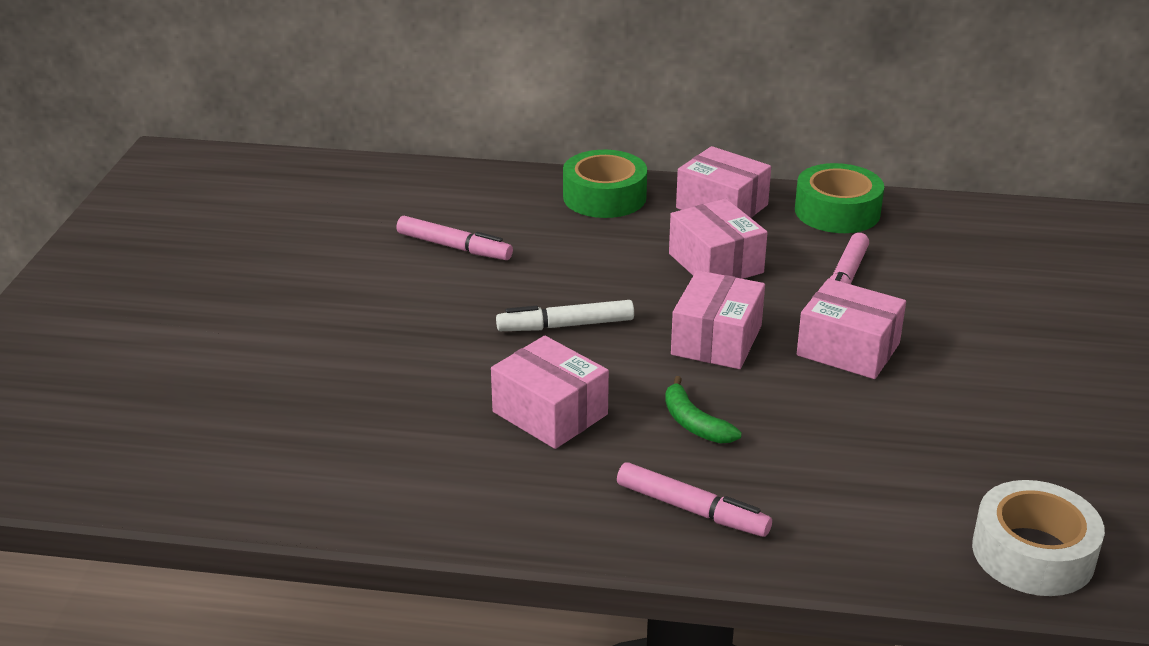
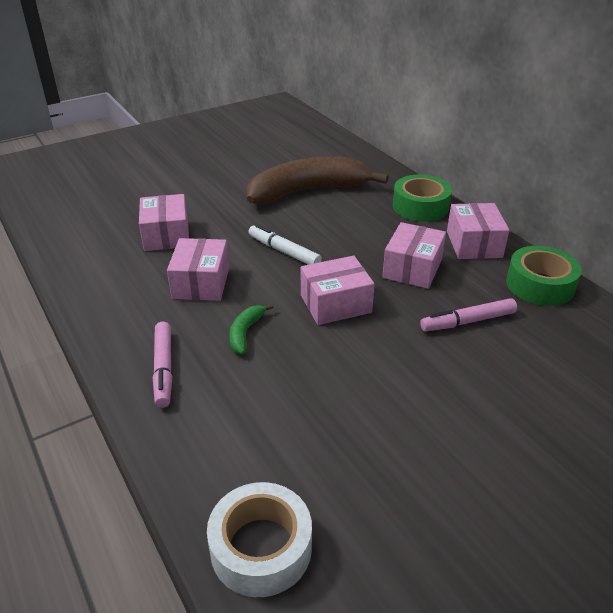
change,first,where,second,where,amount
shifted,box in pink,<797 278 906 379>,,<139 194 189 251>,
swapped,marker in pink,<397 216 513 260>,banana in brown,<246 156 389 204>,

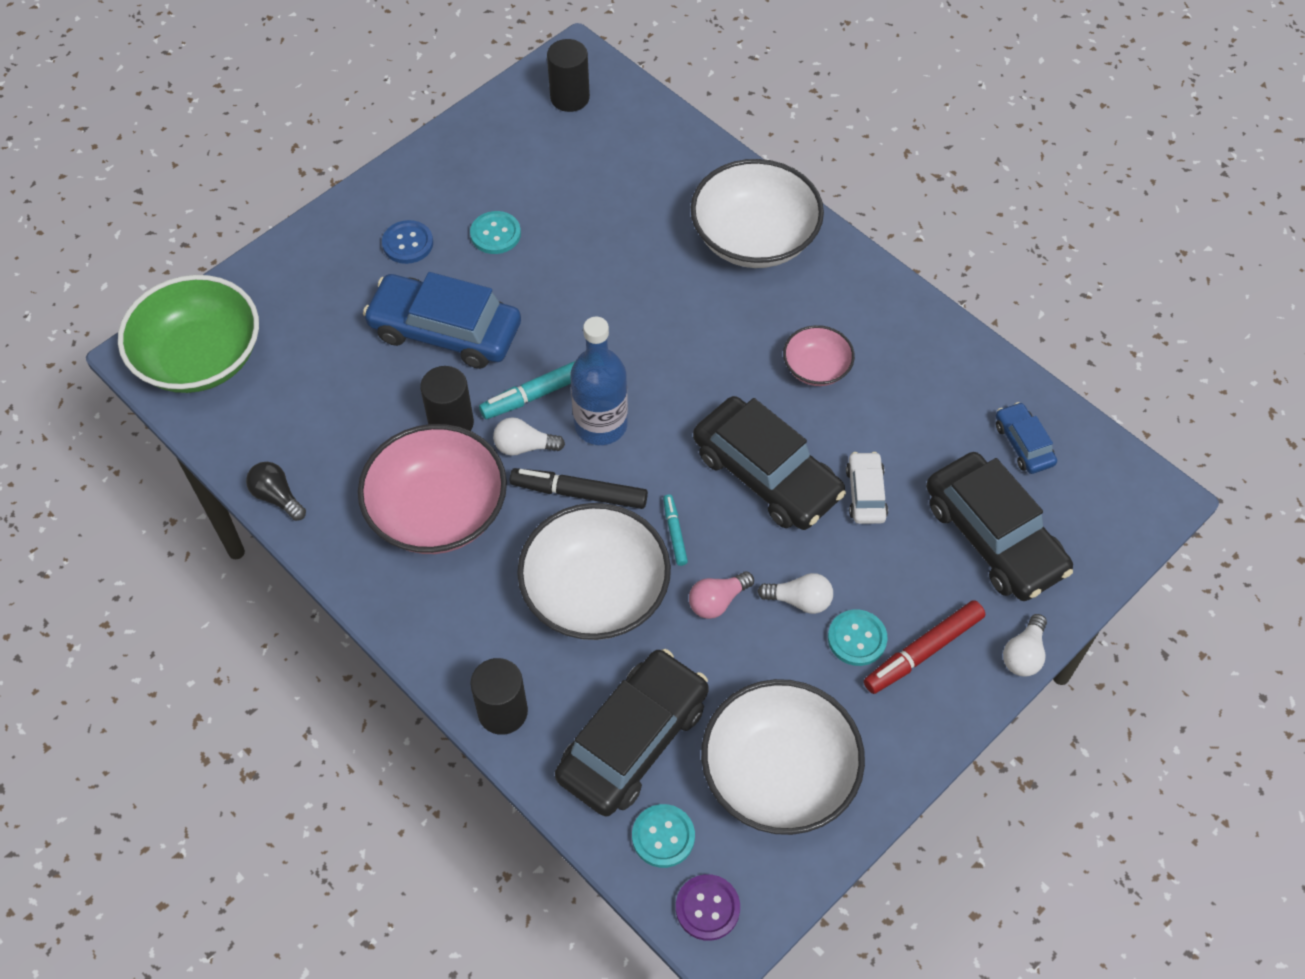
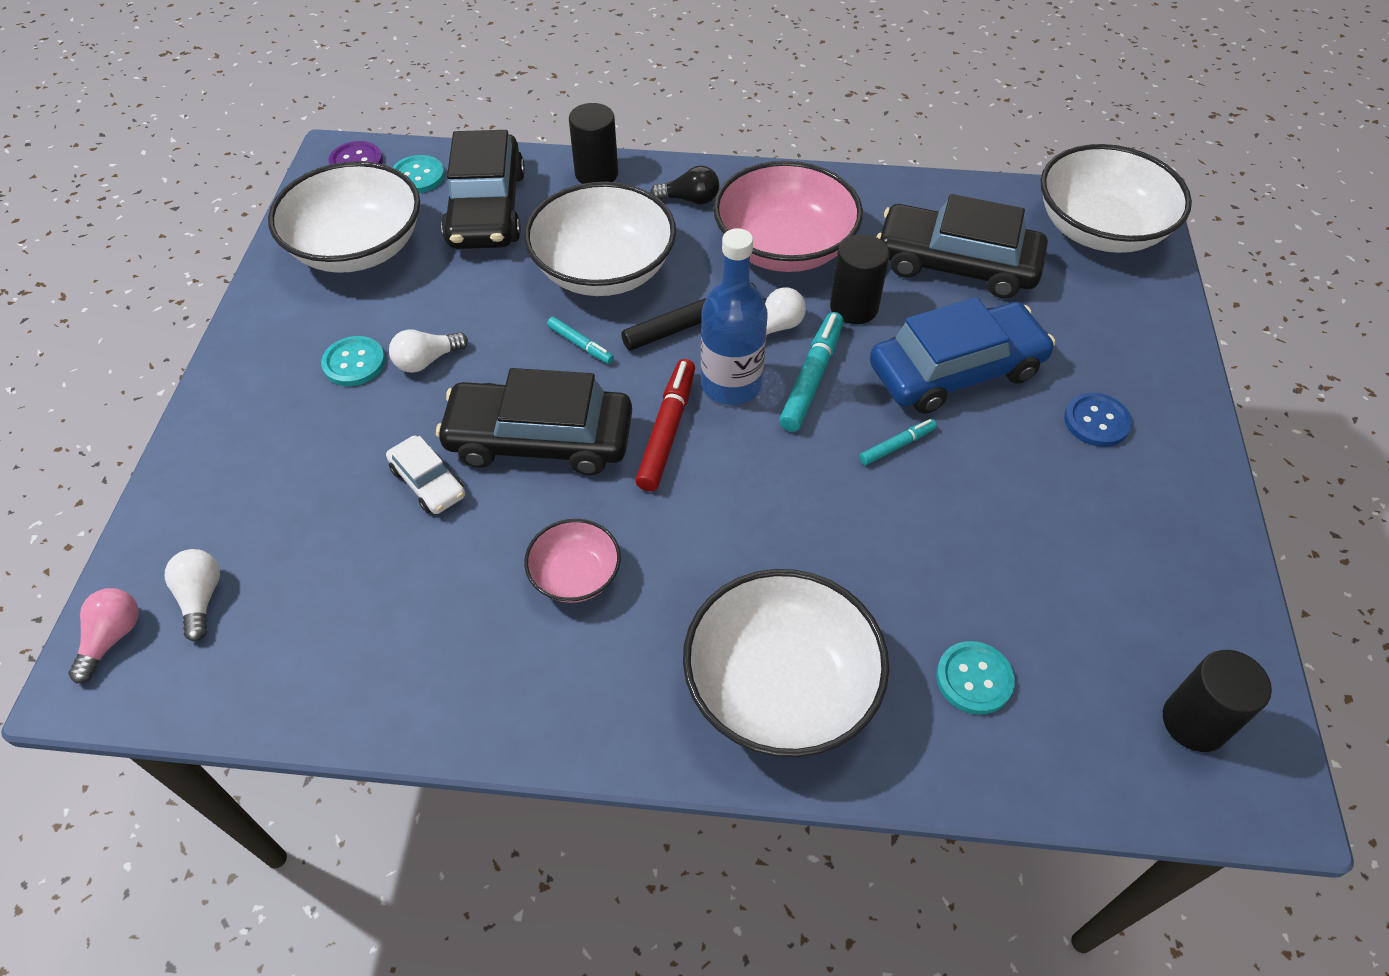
change,first,where,second,where,amount
gone,car in blue,<996 402 1057 474>,,,
new,,,marker in turquoise,<859 419 937 465>,
shifted,light bulb in black,<246 462 306 521>,,<650 165 719 205>,
shifted,button in turquoise,<470 211 521 254>,,<936 641 1015 714>,
shifted,light bulb in pink,<689 571 754 619>,,<69 588 139 683>,
shifted,marker in red,<864 600 985 694>,,<635 359 695 491>,
shifted,car in black,<926 452 1073 601>,,<877 194 1048 298>,
shifted,light bulb in white,<1003 614 1047 677>,,<165 549 220 641>,
repainted,bowl in green,<118 275 259 393>,bowl in white,<1040 144 1192 253>,

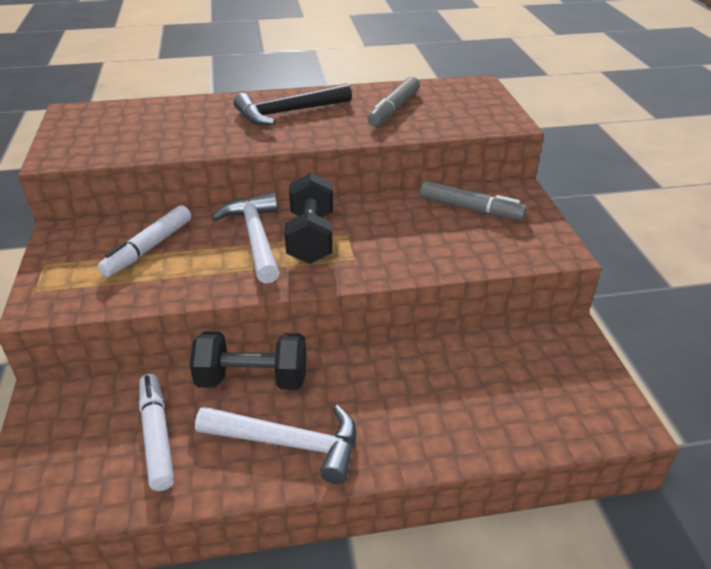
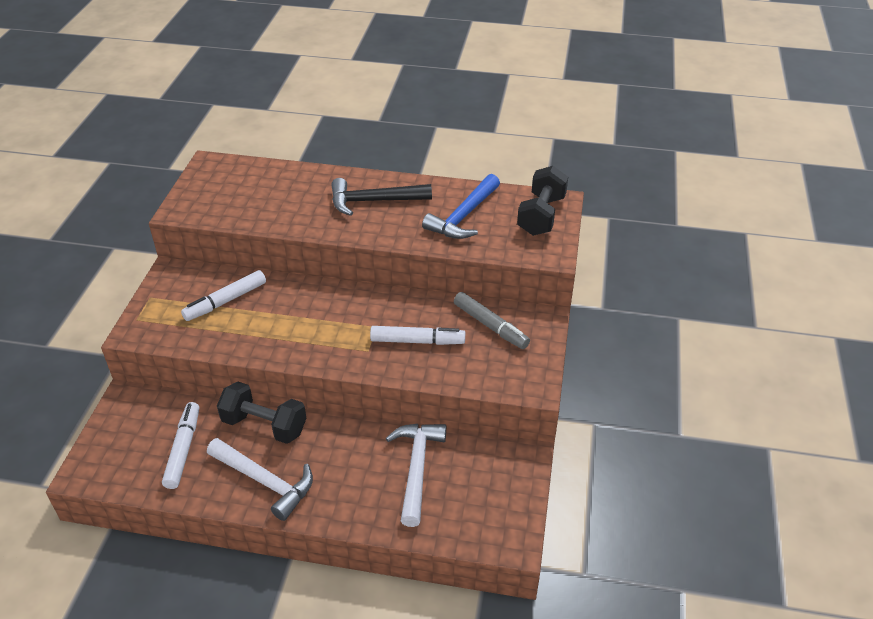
change,first,where,second,where,amount
new,,,marker in white,<370 326 465 345>,
shifted,hammer in white,<212 192 280 284>,,<386 424 446 527>,
shifted,dumbbell in black,<284 173 333 264>,,<517 166 568 236>,
swapped,marker in grey,<367 77 420 126>,hammer in blue,<422 174 500 239>,

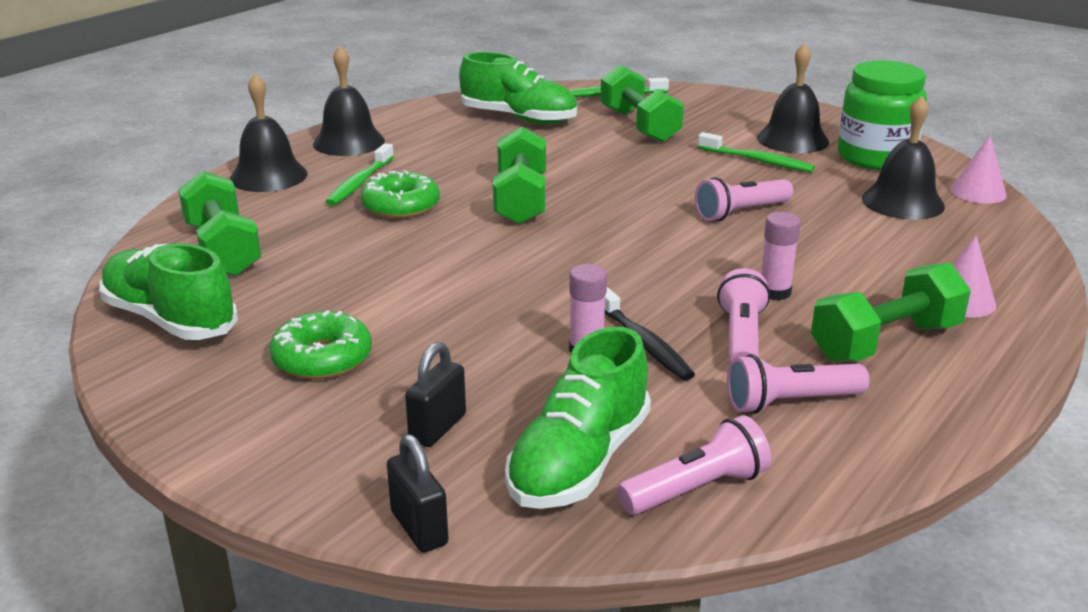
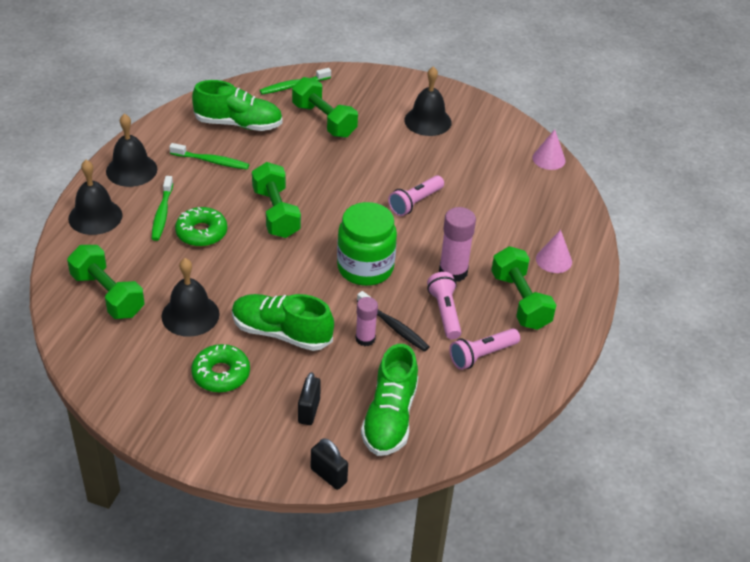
change,first,where,second,where,amount
gone,flashlight in pink,<617 415 771 515>,,,
shifted,shoe in green,<99 243 238 340>,,<232 294 334 351>,
shifted,toothbrush in green,<698 132 815 172>,,<169 143 249 170>,
shifted,jar in green,<838 60 927 170>,,<337 202 397 286>,
shifted,bell in black,<862 95 945 220>,,<161 258 219 337>,
rotated,dumbbell in green,<811 262 971 362>,,<491 246 556 330>,60 degrees counterclockwise
scaled,glue stick in pink,<761 212 801 300>,,<439 207 476 282>,x1.56

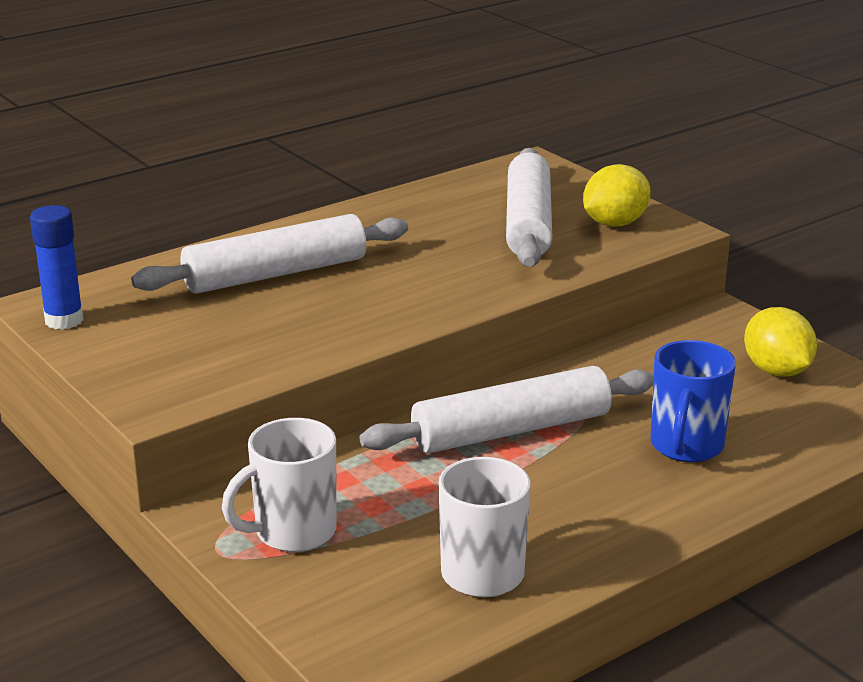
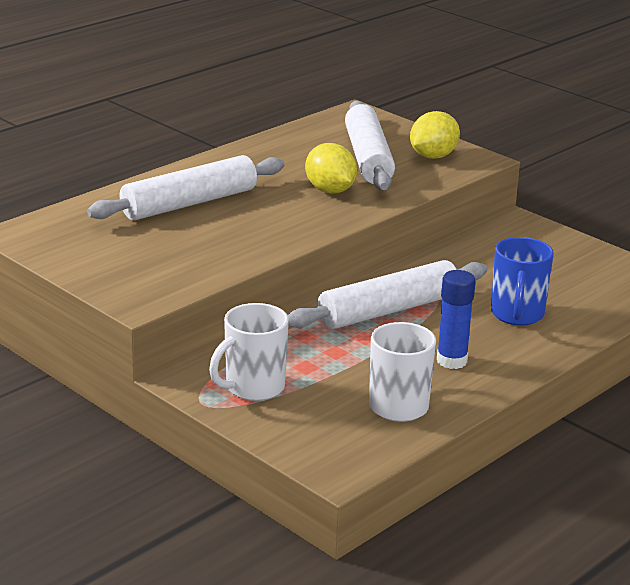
change,first,where,second,where,amount
shifted,glue stick in blue,<30 205 84 330>,,<437 270 476 369>,
shifted,lemon in yellow,<744 307 817 377>,,<305 143 357 194>,

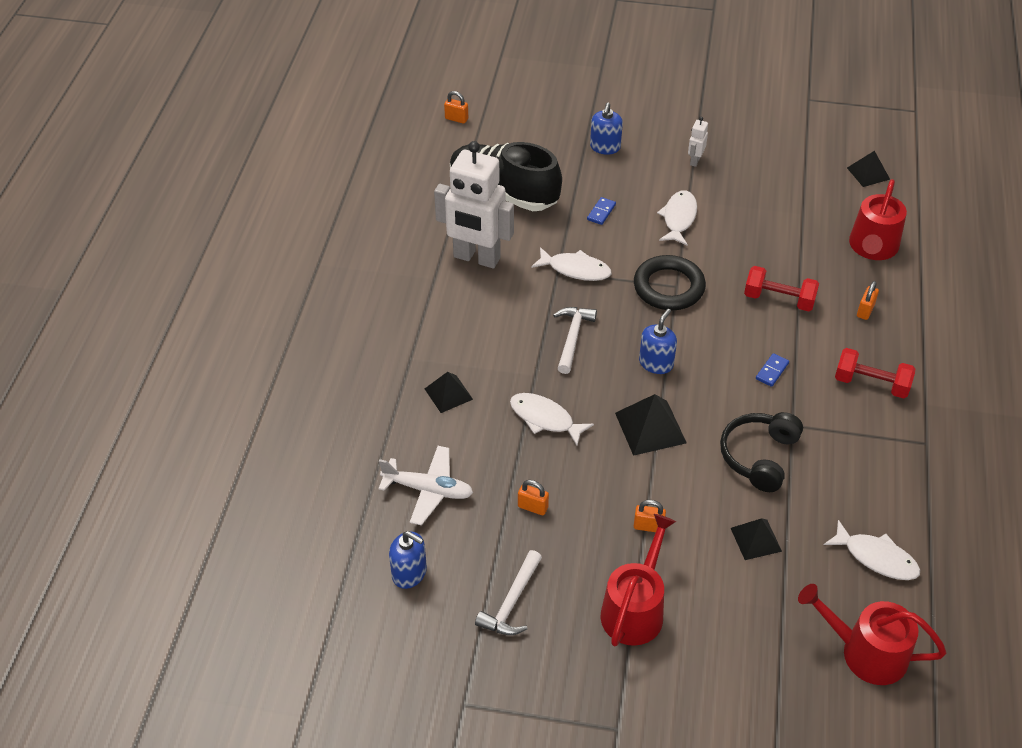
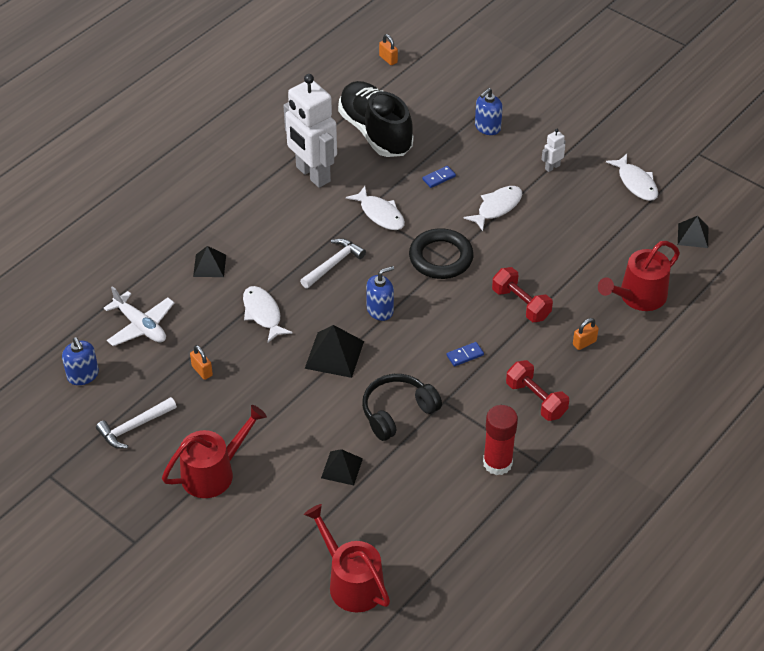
change,first,where,second,where,amount
gone,padlock in orange,<634 500 666 532>,,,
new,,,glue stick in red,<483 405 518 475>,
shifted,fish in white,<824 520 920 580>,,<606 154 658 201>,

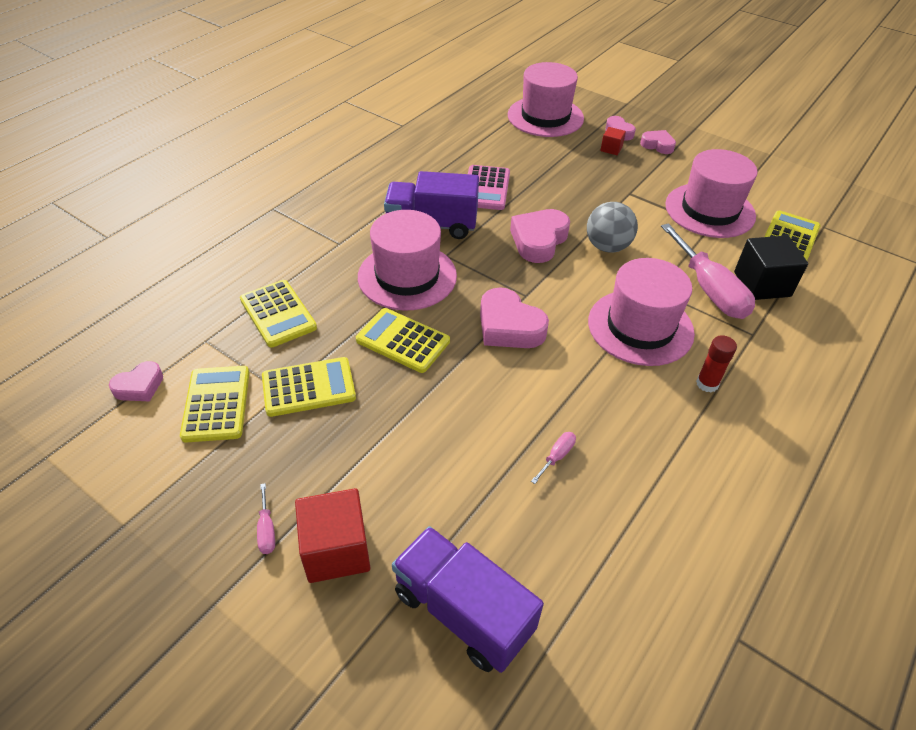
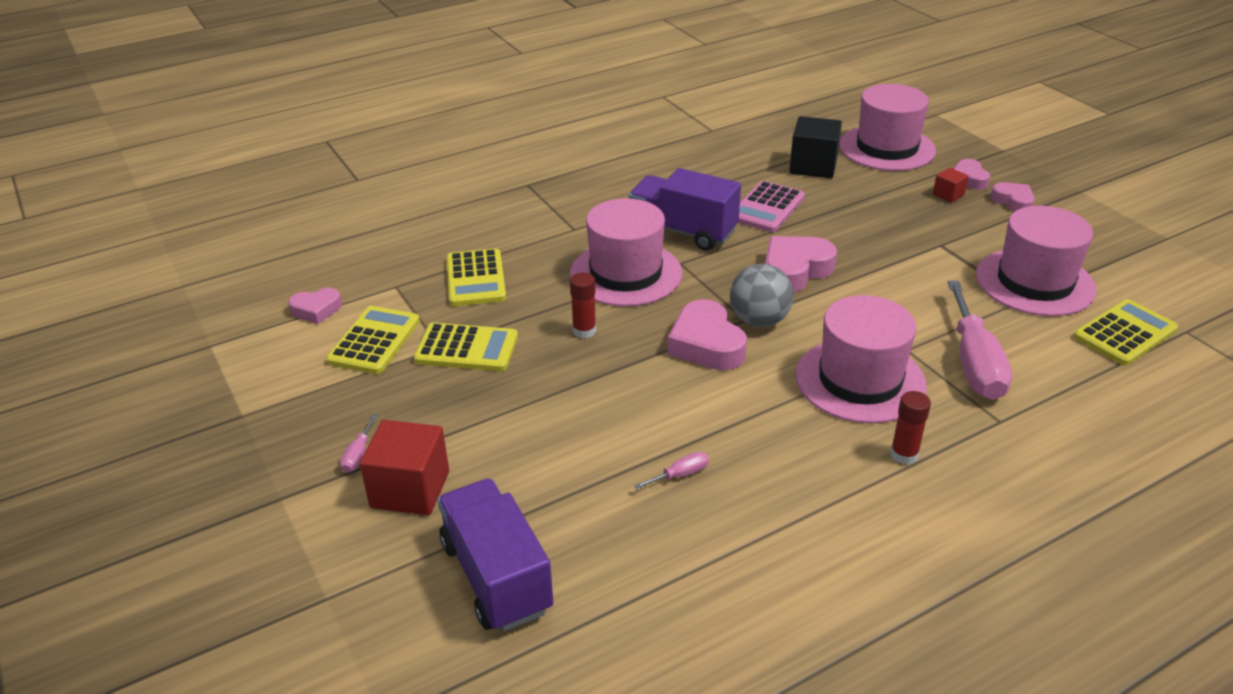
change,first,where,second,where,amount
shifted,ball in grey,<587 202 638 253>,,<730 264 794 327>,
shifted,cube in black,<734 235 808 300>,,<789 116 842 178>,
swapped,calculator in yellow,<356 308 450 373>,glue stick in red,<570 272 596 338>,

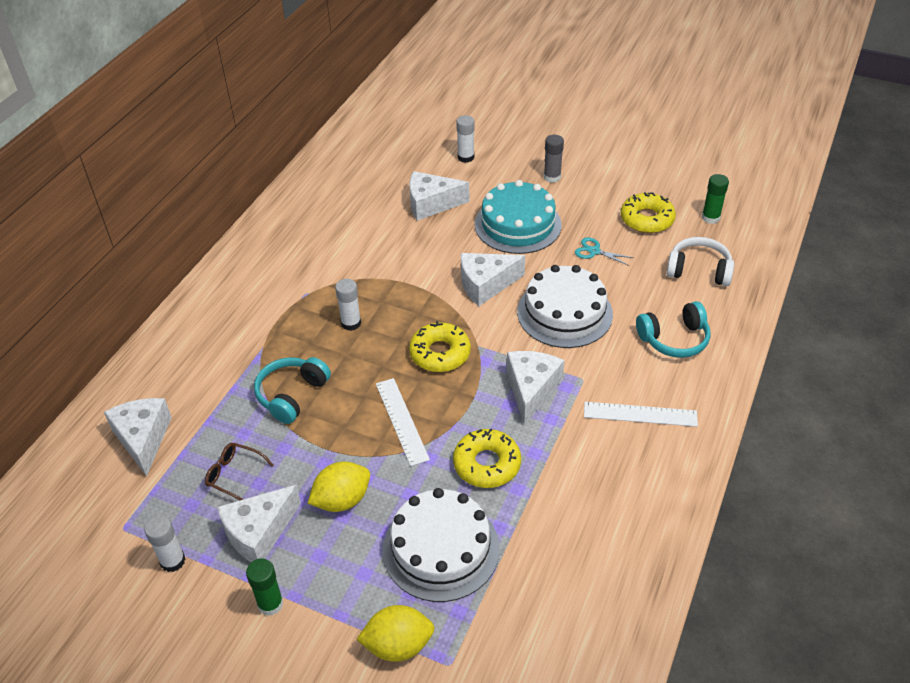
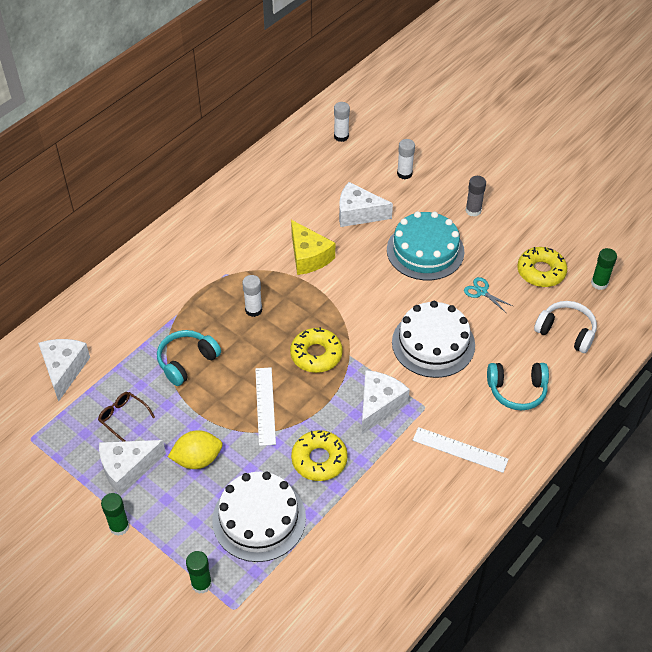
change,first,where,second,where,amount
gone,cheese in white,<461 253 525 306>,,,
new,,,cheese in yellow,<291 220 335 275>,
shifted,glue stick in white,<144 516 185 572>,,<334 102 350 142>,
swapped,lemon in yellow,<356 605 435 662>,glue stick in green,<186 551 212 594>,

